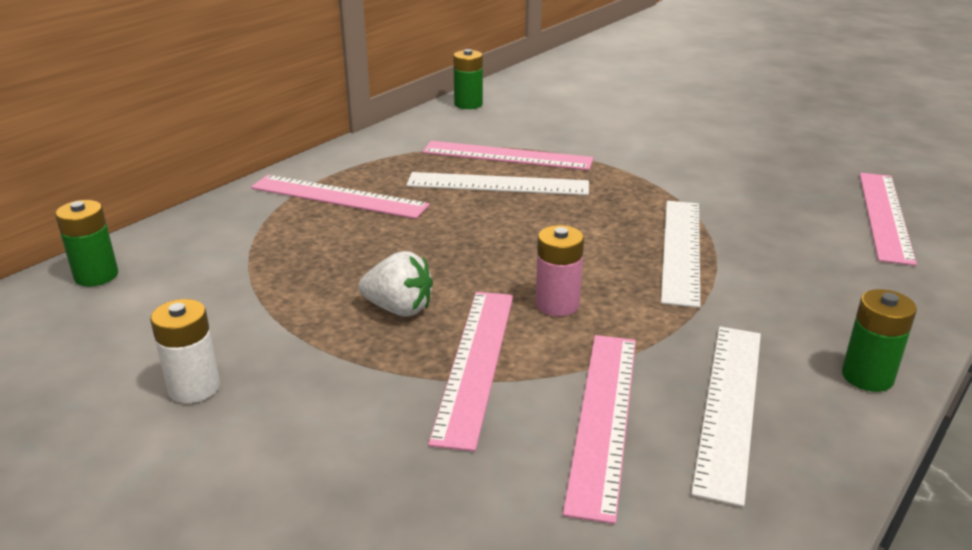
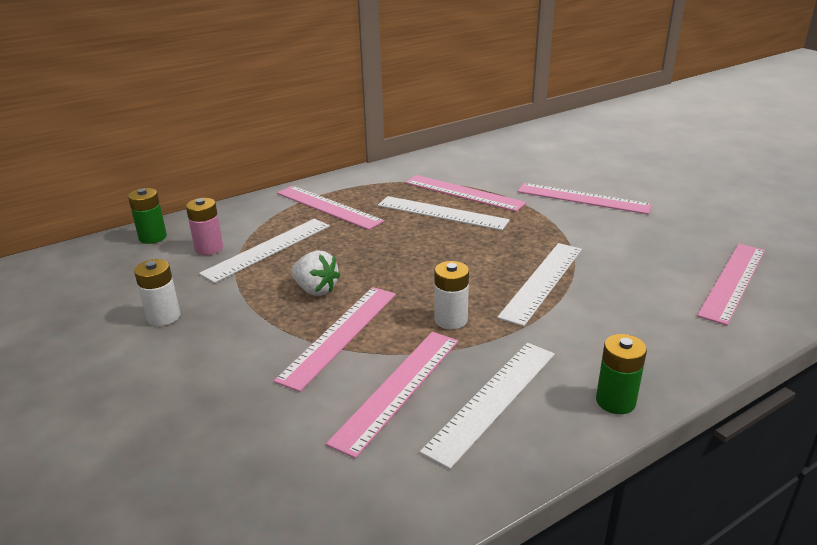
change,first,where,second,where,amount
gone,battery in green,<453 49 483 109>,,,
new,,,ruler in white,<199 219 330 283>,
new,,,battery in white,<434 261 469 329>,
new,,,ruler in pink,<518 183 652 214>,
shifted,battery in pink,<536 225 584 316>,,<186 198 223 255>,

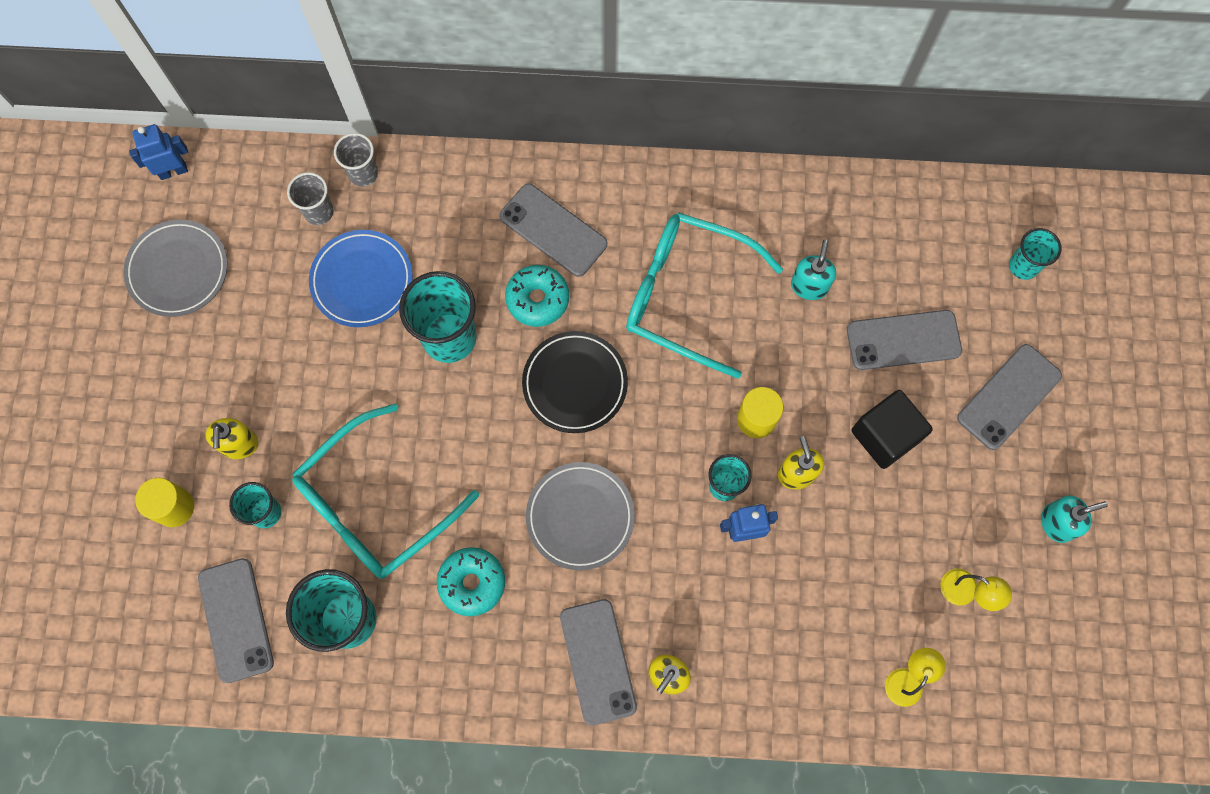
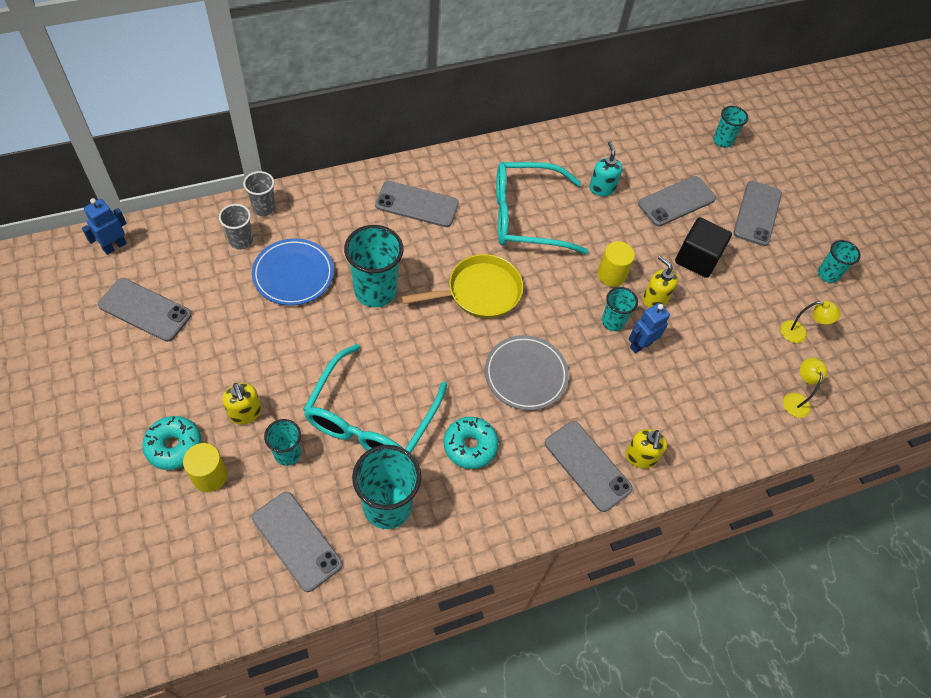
change,first,where,second,where,amount
shifted,donut in turquoise,<505 265 569 327>,,<142 416 202 470>,
swapped,plate in grey,<124 220 228 317>,phone in grey,<98 278 192 342>,
swapped,plate in black,<522 331 628 433>,pan in yellow,<401 254 523 318>,
swapped,soap dispenser in turquoise,<1041 496 1108 543>,cup in turquoise,<818 240 861 283>,

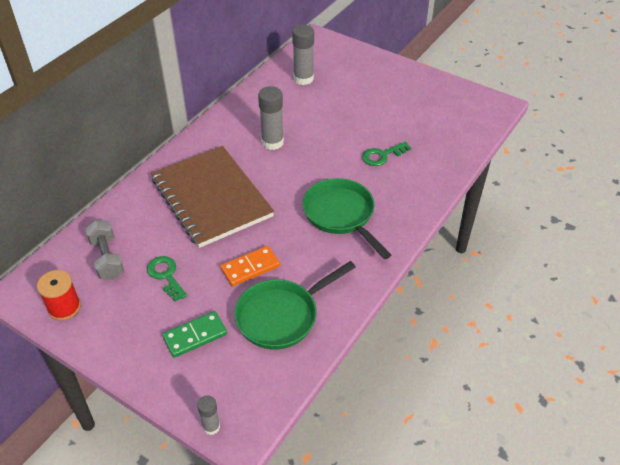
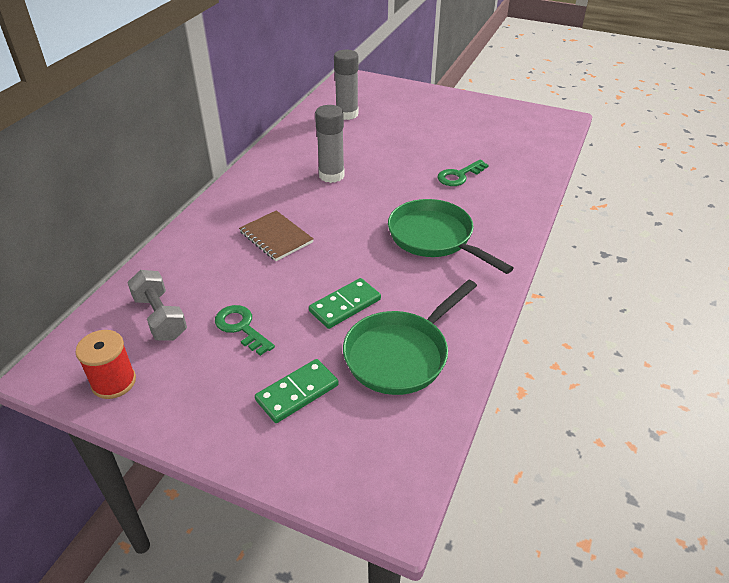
change,first,where,second,where,amount
gone,glue stick in grey,<197 395 220 435>,,,
repainted,domino in orange,<221 246 280 286>,domino in green,<309 278 381 329>,
scaled,notebook in brown,<151 146 274 248>,,<239 210 313 261>,x0.47

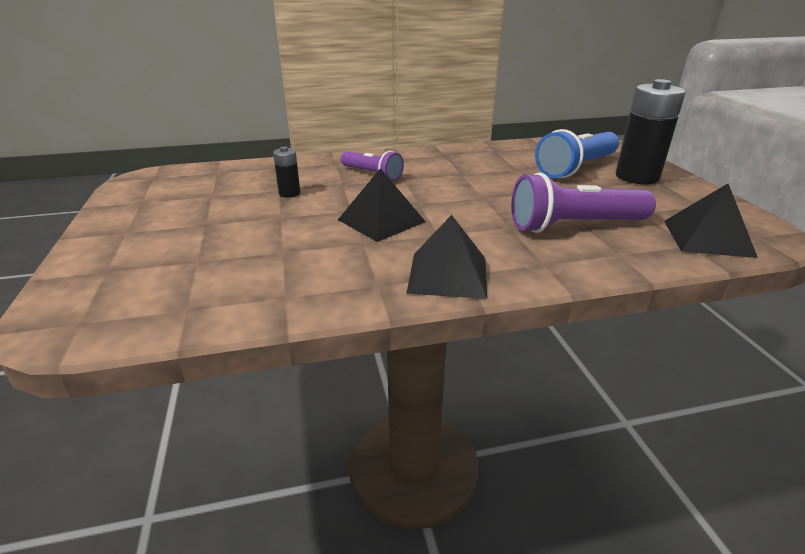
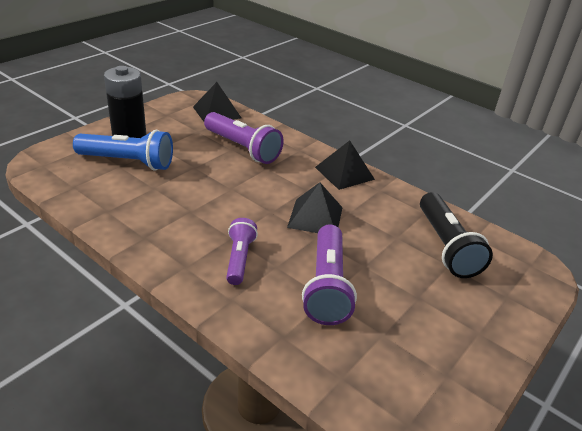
change,first,where,second,where,amount
new,,,flashlight in black,<420 192 493 278>,
swapped,battery in black,<273 146 300 198>,flashlight in purple,<302 224 357 325>,

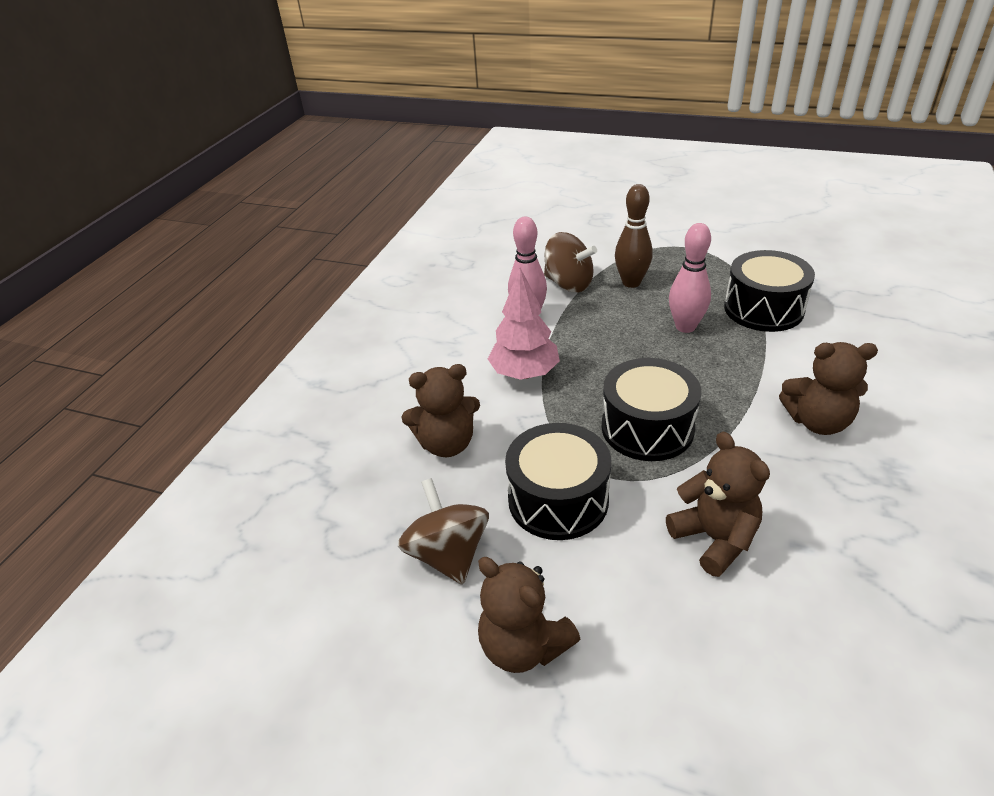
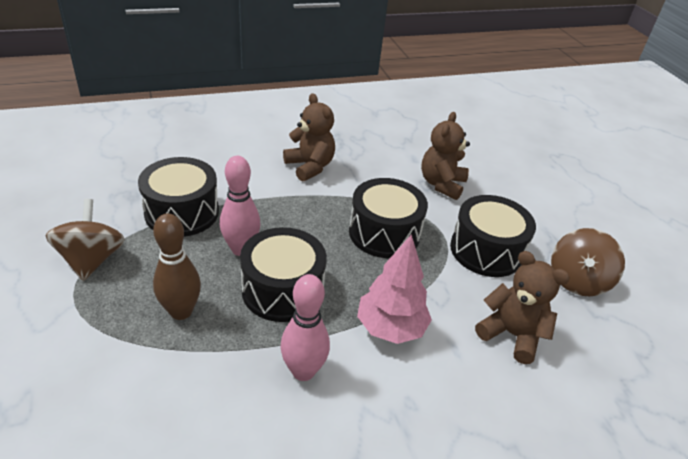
change,first,where,second,where,amount
gone,teddy bear in brown,<478 557 581 673>,,,
new,,,drum in black,<240 227 327 322>,
shifted,spinning top in brown,<544 232 597 292>,,<46 199 125 281>,

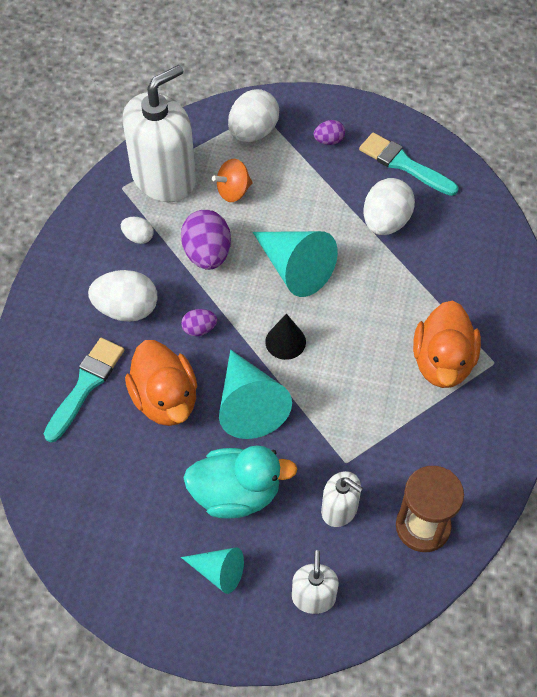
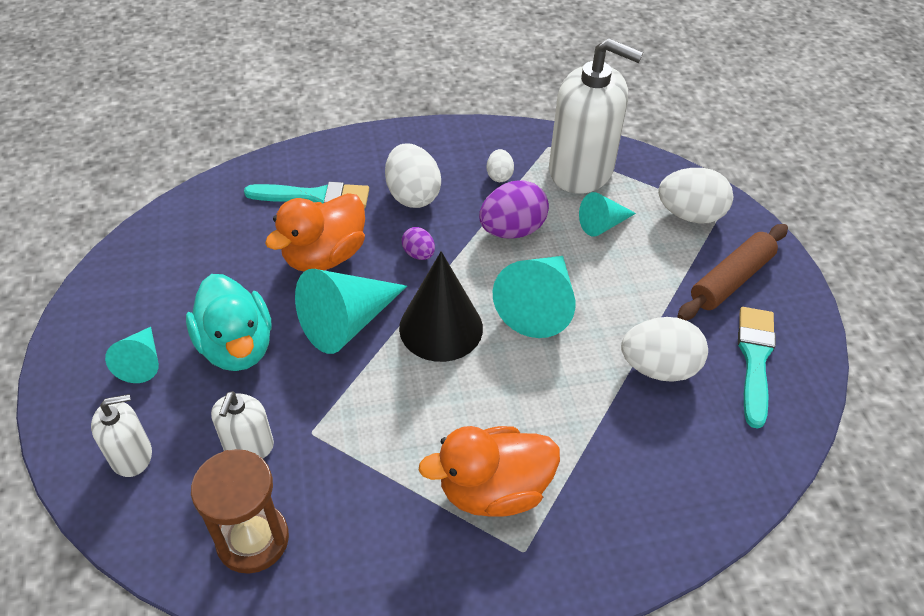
change,first,where,second,where,amount
swapped,spinning top in orange,<212 159 252 202>,cone in turquoise,<579 192 636 237>,
swapped,egg in purple,<313 120 345 145>,rolling pin in brown,<677 224 788 320>,
scaled,cone in black,<265 314 306 360>,,<399 251 483 362>,x1.74

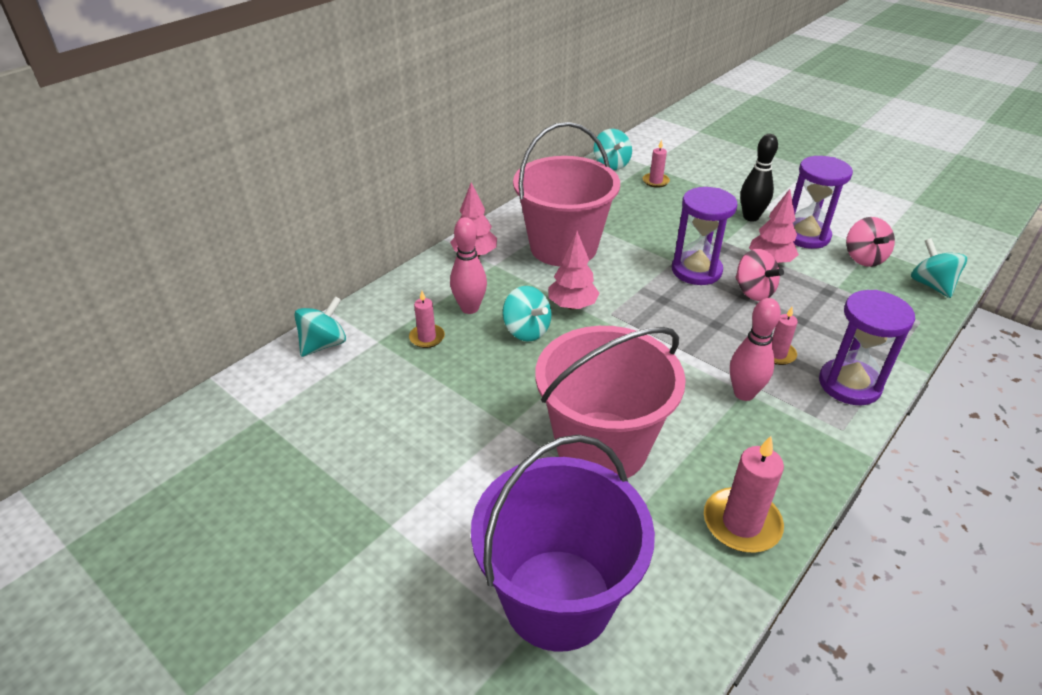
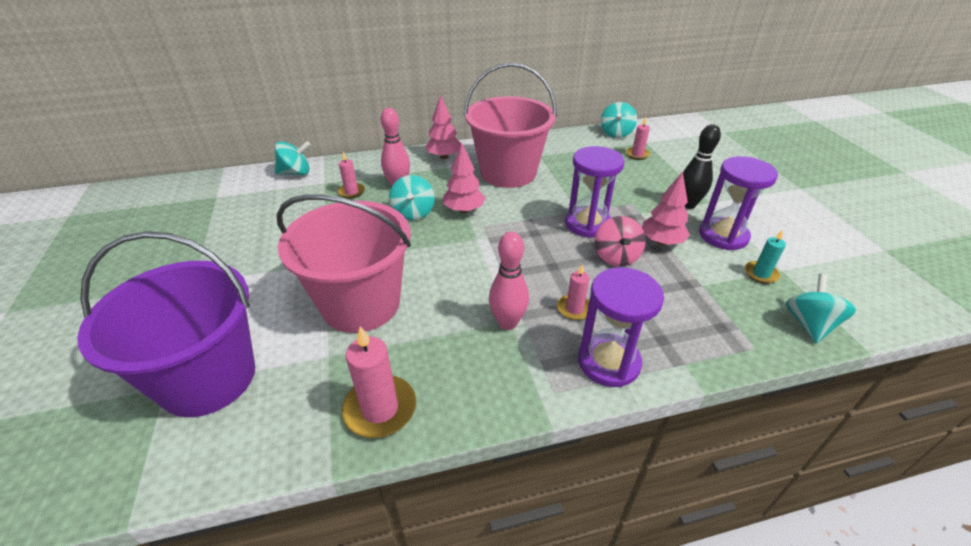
change,first,where,second,where,amount
swapped,spinning top in pink,<846 217 895 267>,candle in turquoise,<745 230 786 284>,

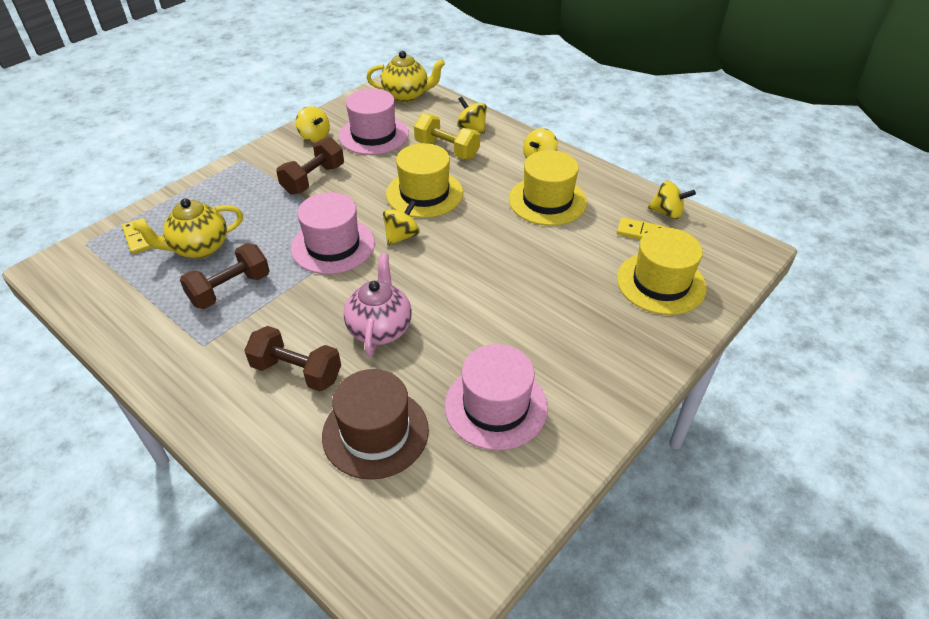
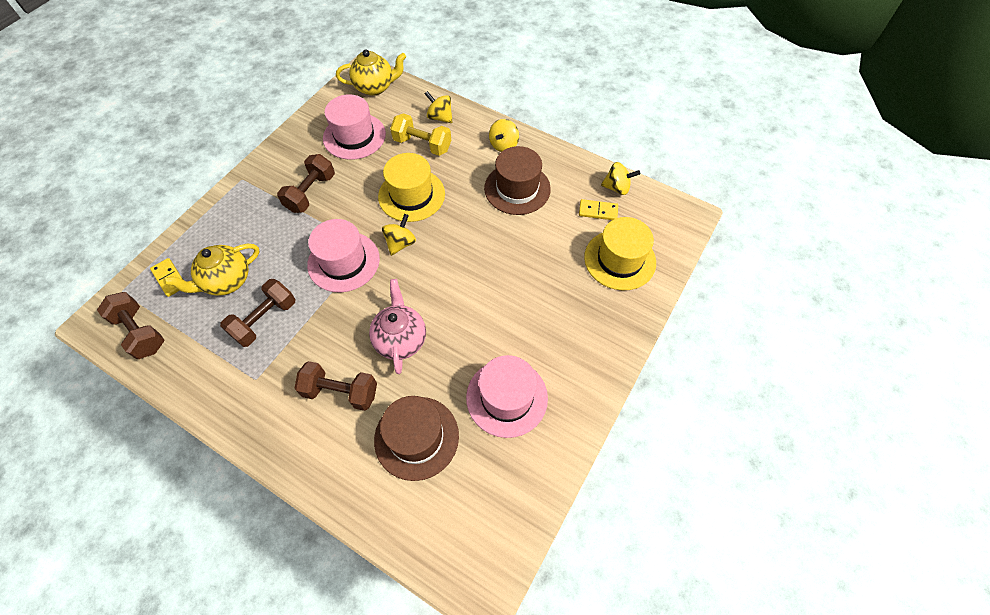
change,first,where,second,where,amount
gone,spinning top in yellow,<296 106 330 142>,,,
new,,,dumbbell in brown,<97 292 164 359>,
repainted,hat in yellow,<509 150 587 226>,hat in brown,<484 146 551 215>,

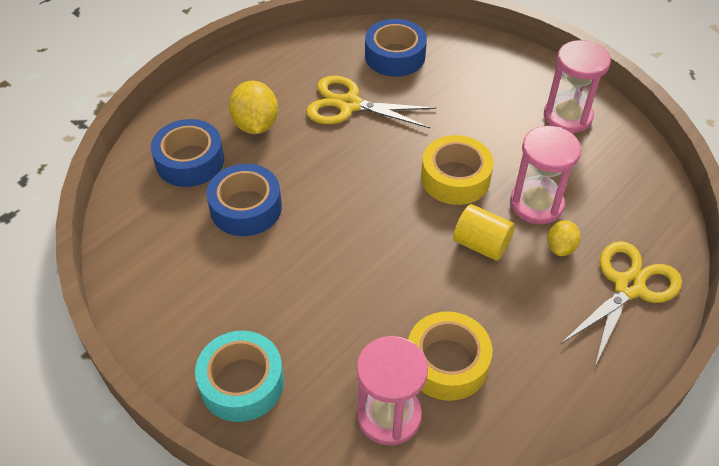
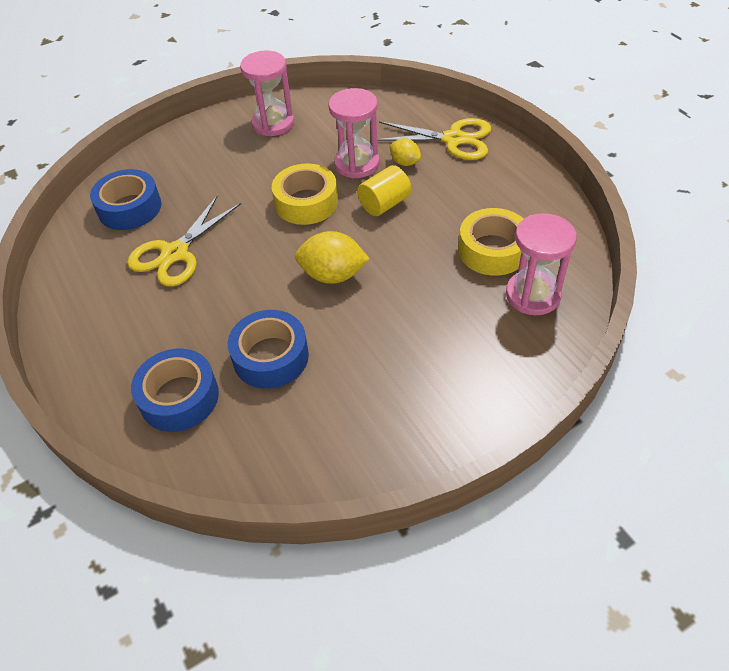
change,first,where,second,where,amount
gone,tape in turquoise,<195 331 284 422>,,,
shifted,lemon in yellow,<229 81 278 134>,,<295 231 370 284>,
rotated,scissors in yellow,<561 241 682 365>,,<377 118 491 160>,135 degrees clockwise

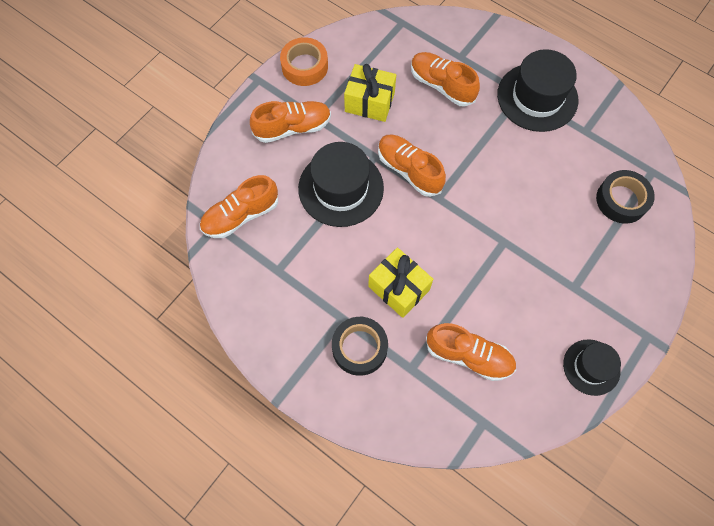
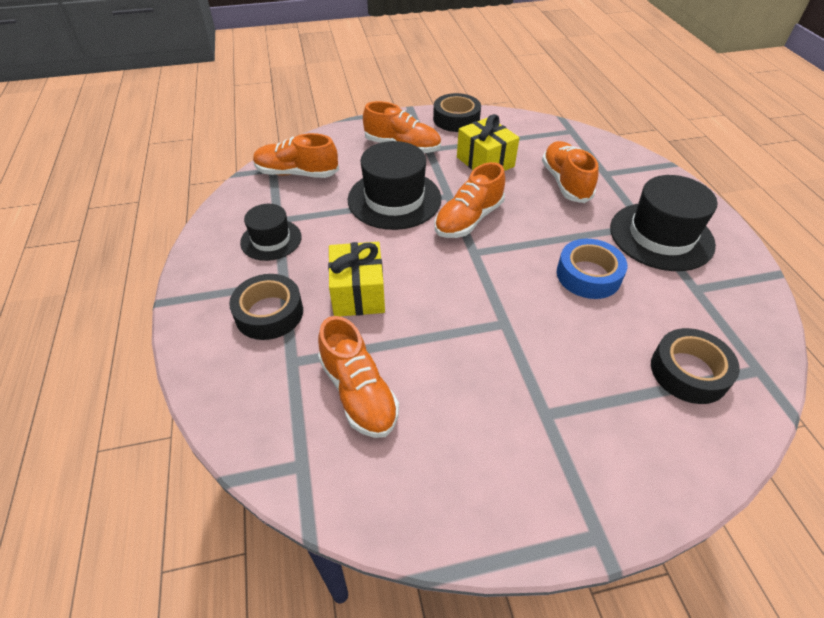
change,first,where,second,where,amount
new,,,tape in blue,<557 239 627 299>,
shifted,hat in black,<563 339 621 396>,,<240 204 302 261>,
repainted,tape in orange,<280 37 328 86>,tape in black,<433 93 481 132>,
rotated,shoe in orange,<378 134 446 197>,,<434 162 505 238>,135 degrees counterclockwise

